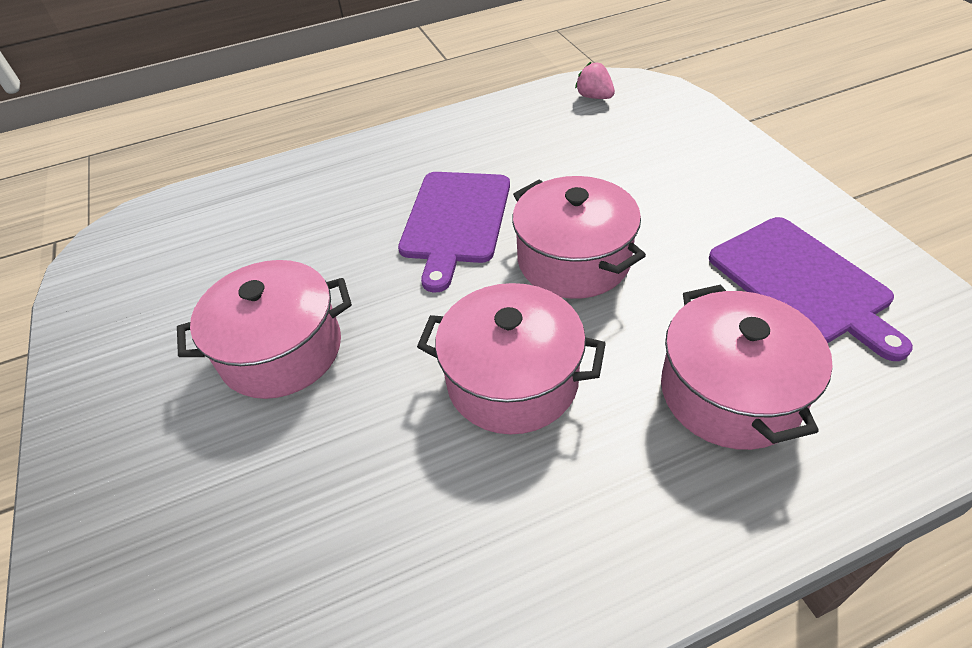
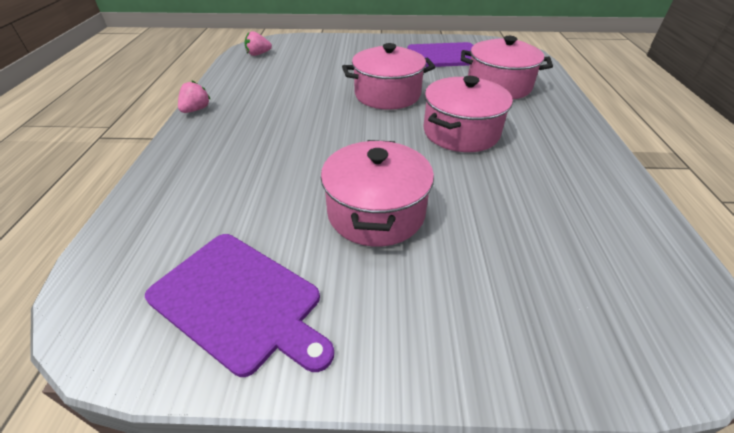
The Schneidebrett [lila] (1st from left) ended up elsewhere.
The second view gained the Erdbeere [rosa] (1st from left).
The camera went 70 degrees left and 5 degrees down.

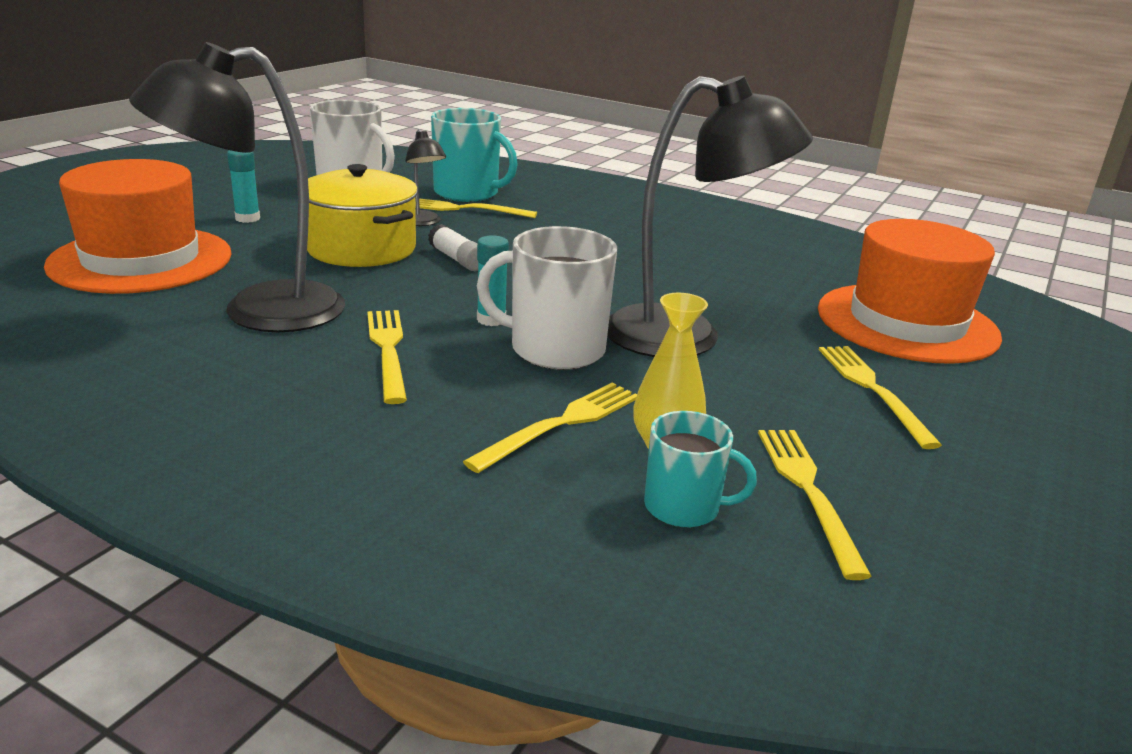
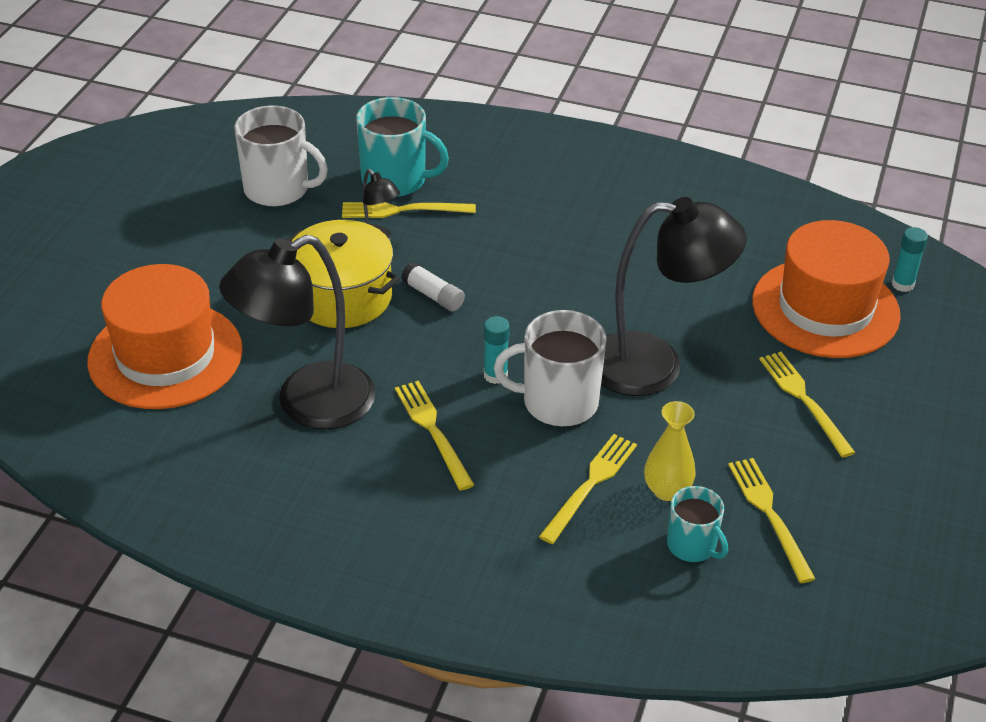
The Klebestift [türkis] (1st from left in the first image) ended up elsewhere.
The Tasse [türkis] (2nd from left) ended up facing another way, 45 degrees clockwise from before.
The camera went 10 degrees left and 15 degrees up.

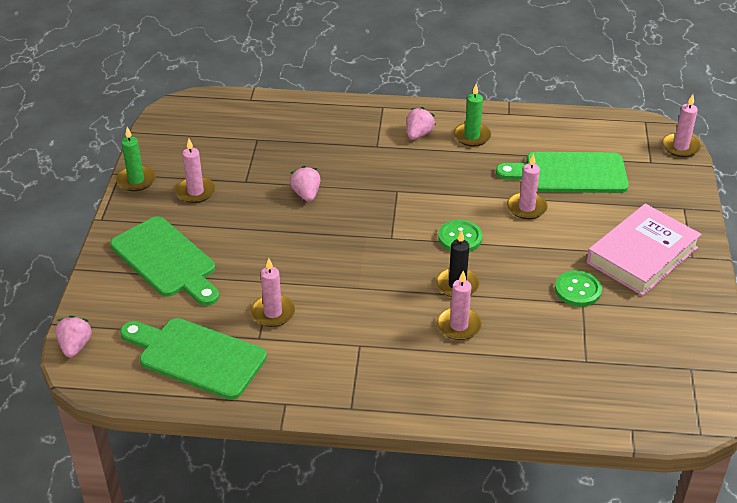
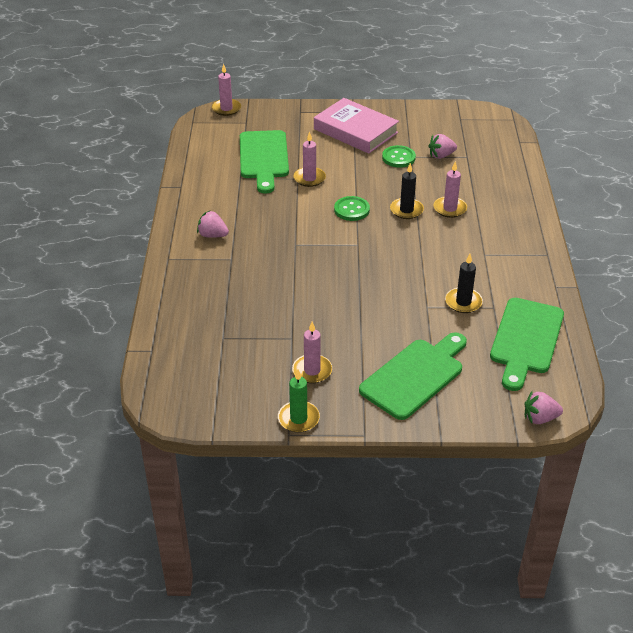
The second view lost the Kerze [grün] (2nd from left).
The Erdbeere [rosa] (2nd from left) ended up elsewhere.
What was the Kerze [rosa] (2nd from left) turned into the Kerze [schwarz] (2nd from left).
The camera went 95 degrees left and 0 degrees up.

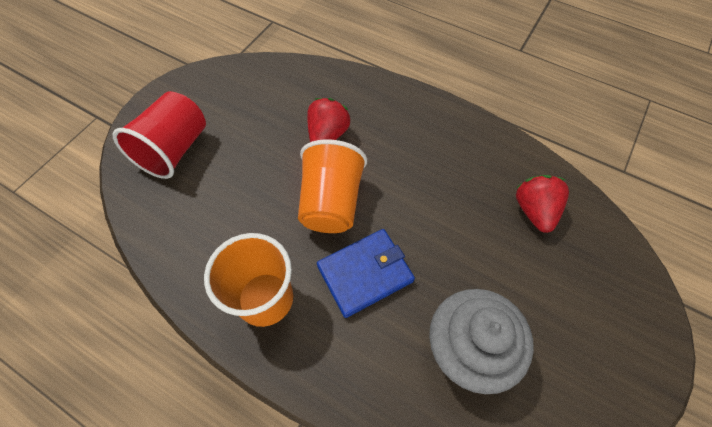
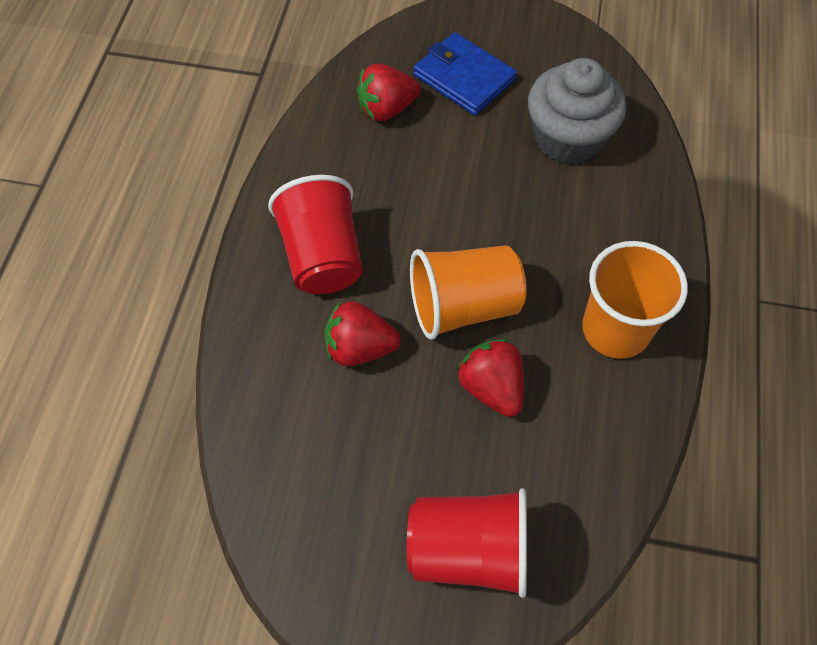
The Geldbörse [blau] ended up elsewhere.
The second view gained the Becher [rot] (1st from left).
The second view gained the Erdbeere [rot] (3rd from left).
The camera went 110 degrees left and 0 degrees up.

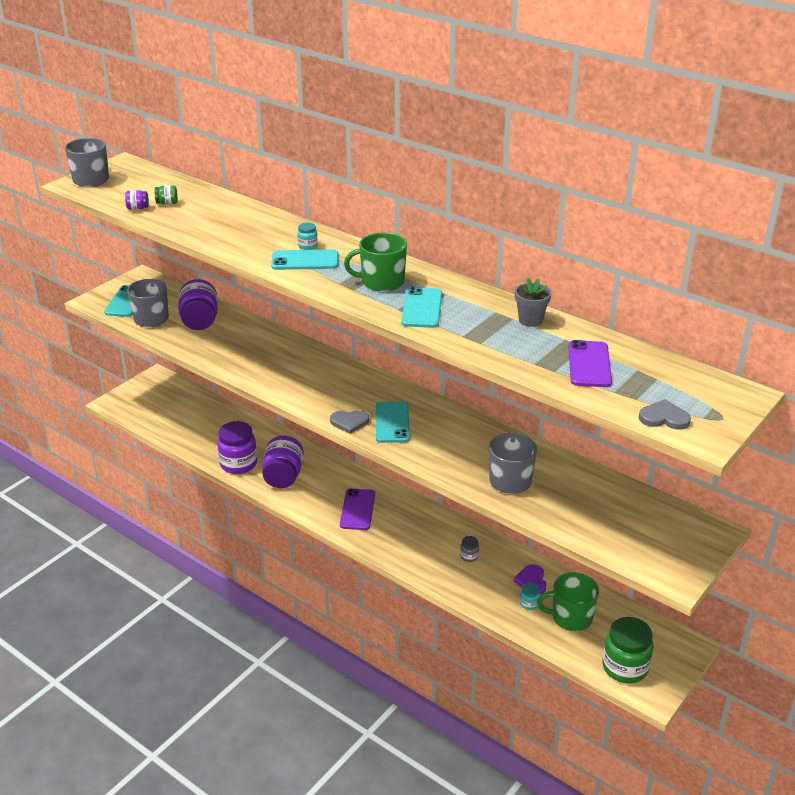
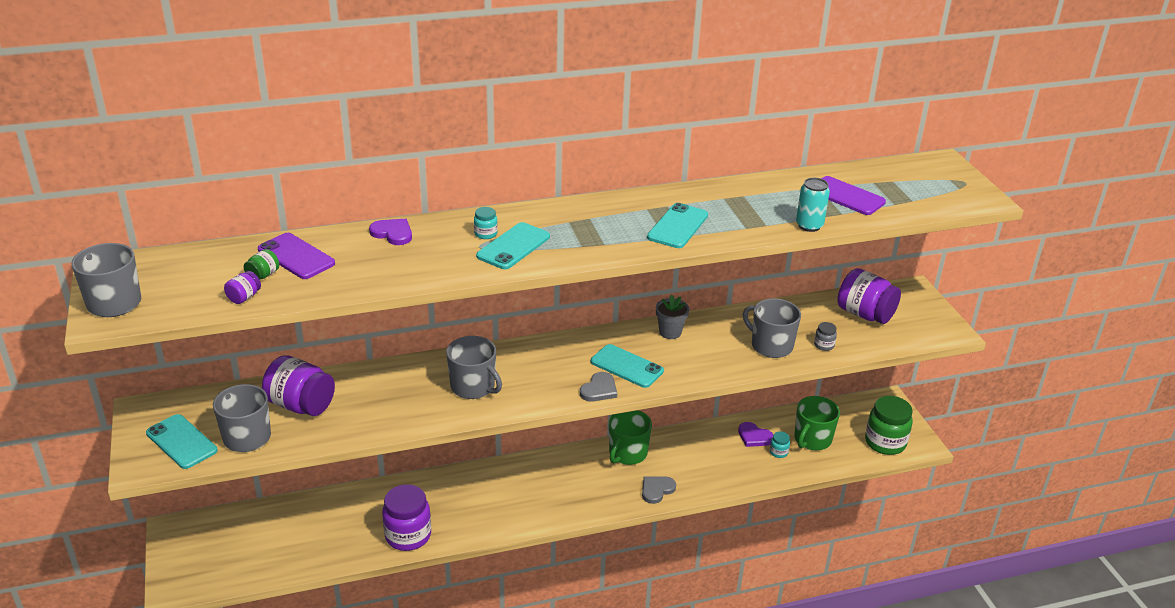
The Tasse [grün] (1st from left) ended up elsewhere.
The Blumentopf [grau] ended up elsewhere.
The Handy [türkis] (4th from left) ended up facing another way, 75 degrees clockwise from before.
The Herz [grau] (2nd from left) ended up elsewhere.
The Einmachglas [lila] (4th from left) ended up elsewhere.
The Handy [lila] (1st from left) ended up elsewhere.
The Einmachglas [grau] ended up elsewhere.
The second view gained the Dose [türkis].
The second view gained the Herz [lila] (1st from left).
The second view gained the Tasse [grau] (3rd from left).
The camera went 55 degrees left and 0 degrees up.

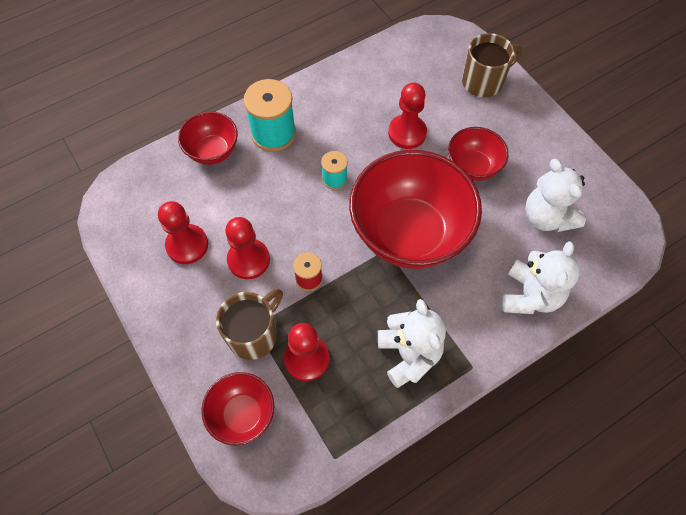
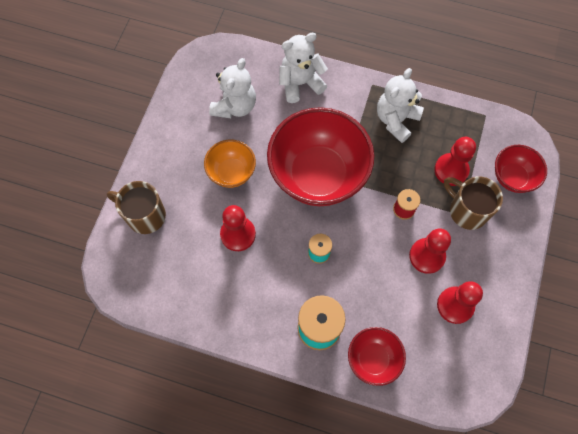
What was the Schüssel [rot] (4th from left) turned into the Schüssel [orange].
The Tasse [braun] (1st from left in the first image) ended up facing another way, 45 degrees clockwise from before.
The camera went 130 degrees left and 5 degrees up.

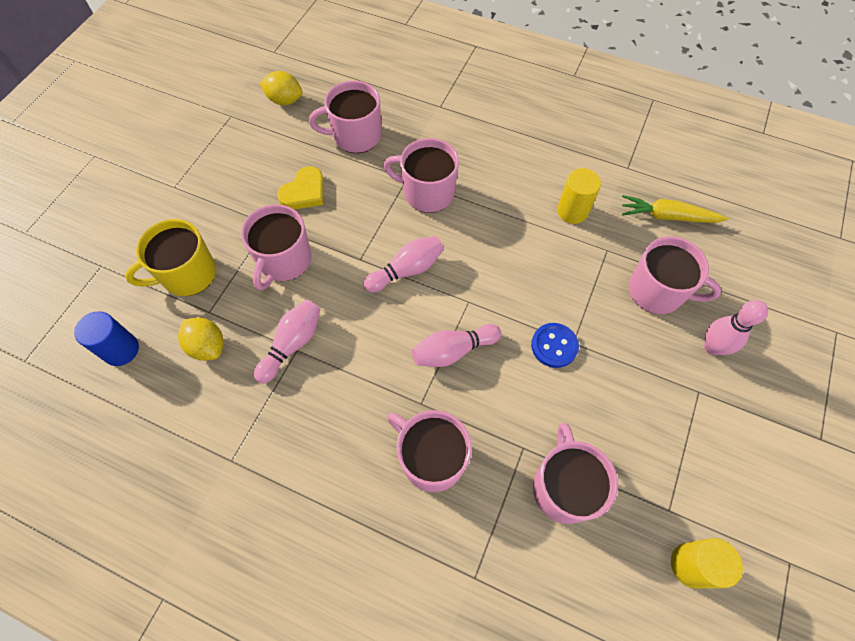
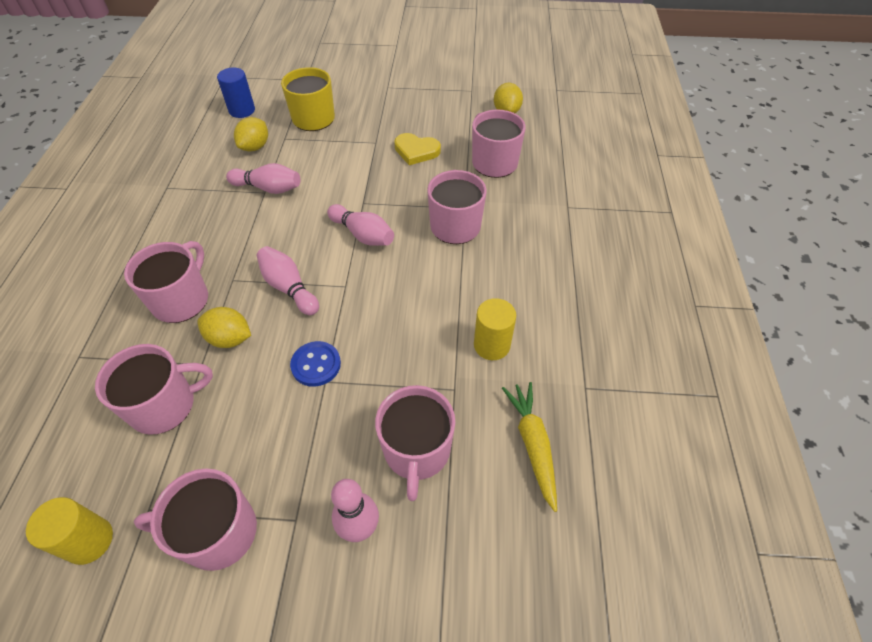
The Tasse [rosa] (1st from left in the first image) ended up elsewhere.
The second view gained the Zitrone [gelb] (1st from left).
The camera went 70 degrees right and 10 degrees down.

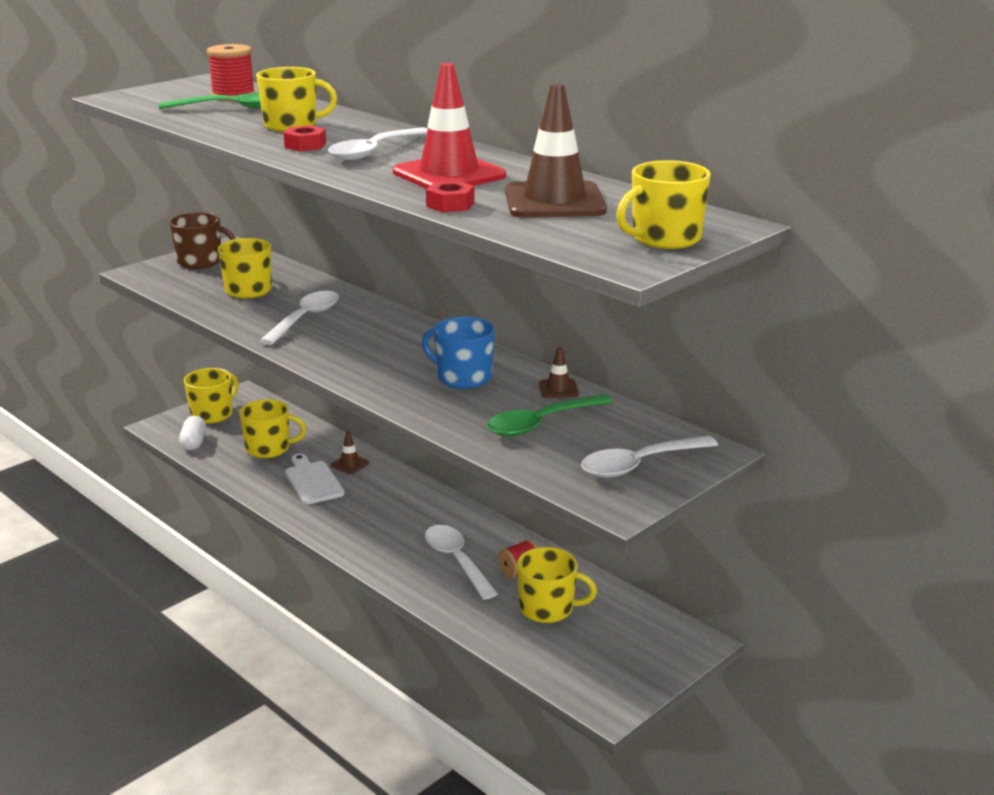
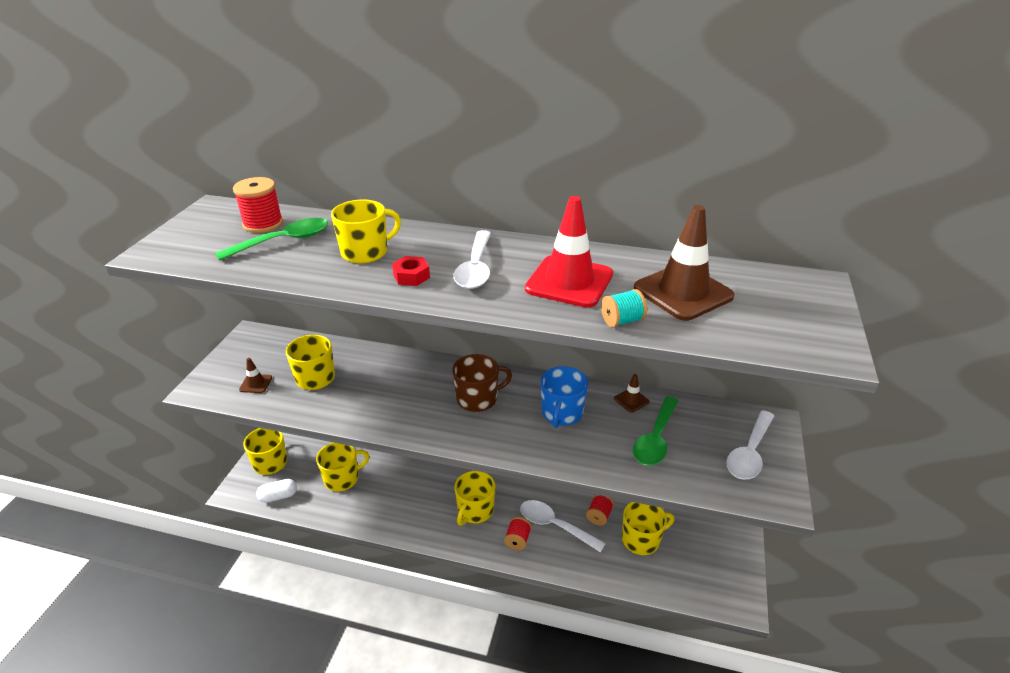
The Tasse [gelb] (6th from left in the first image) ended up elsewhere.
Where the Sechskantmutter [rot] (2nd from left) stood, the Garnrolle [türkis] came to stand.
The Tasse [braun] ended up elsewhere.
The second view lost the Löffel [weiß] (1st from left).
The Tasse [blau] ended up facing another way, 75 degrees counterclockwise from before.
The Kapsel [weiß] ended up facing another way, 75 degrees counterclockwise from before.
The Leitkegel [braun] (1st from left) ended up elsewhere.
The second view lost the Schneidebrett [weiß].
The second view gained the Garnrolle [rot] (2nd from left).
The camera went 30 degrees left and 10 degrees up.

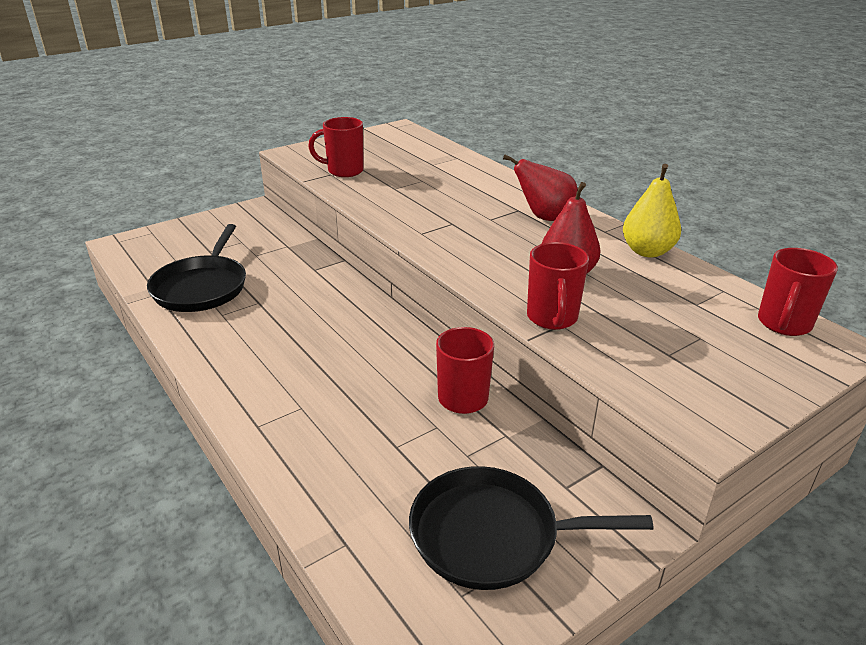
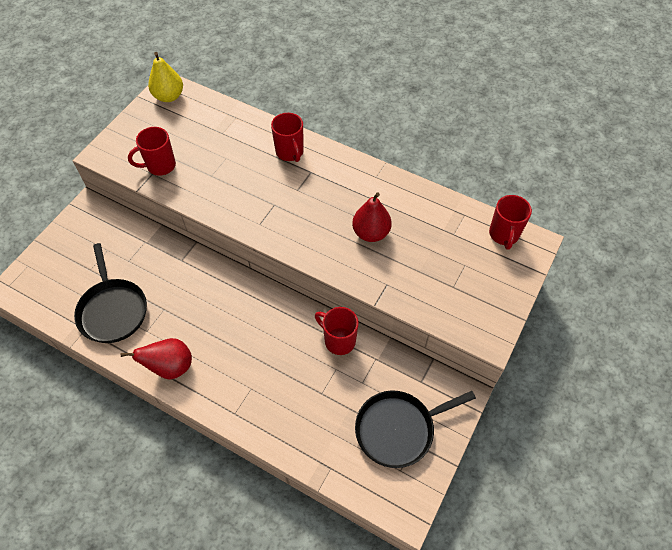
The Birne [rot] (1st from left) ended up elsewhere.
The Birne [gelb] ended up elsewhere.
The Tasse [rot] (3rd from left in the first image) ended up elsewhere.
The camera went 25 degrees left and 25 degrees up.

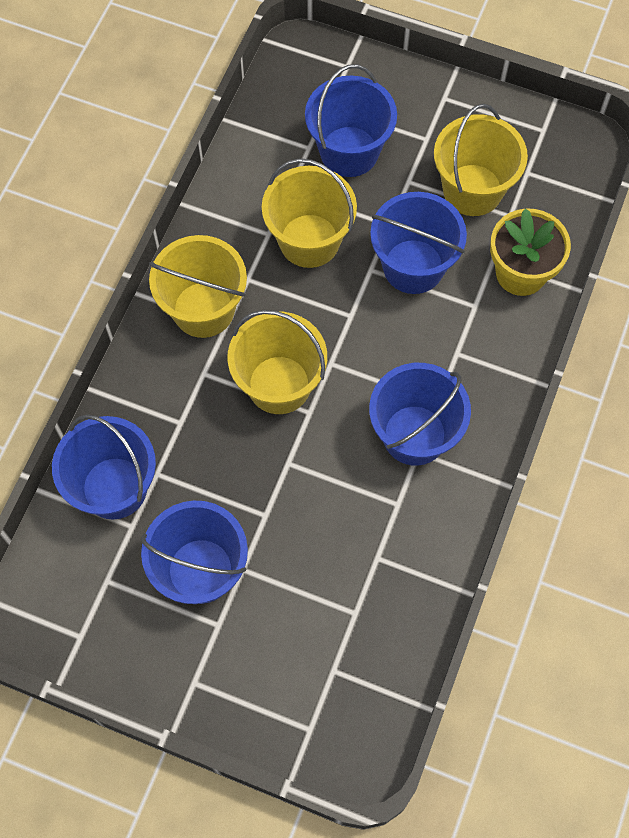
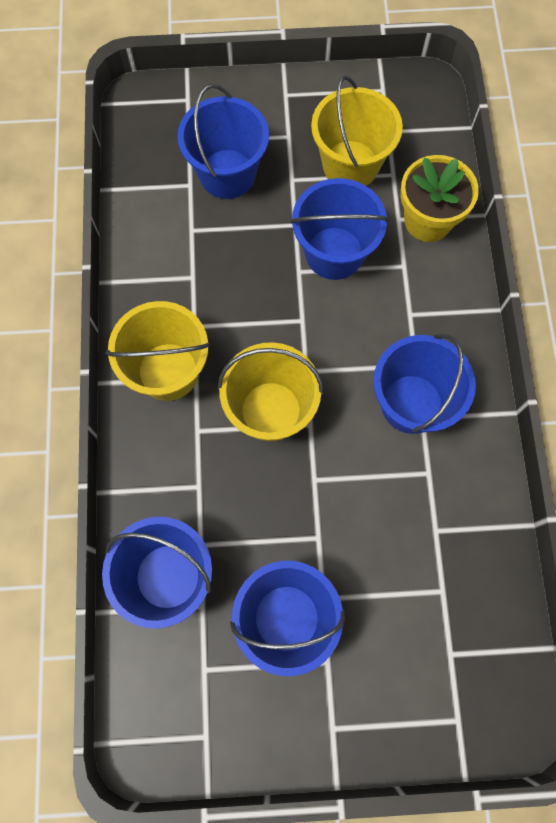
The second view lost the Eimer [gelb] (3rd from left).
The camera went 25 degrees left and 5 degrees up.

